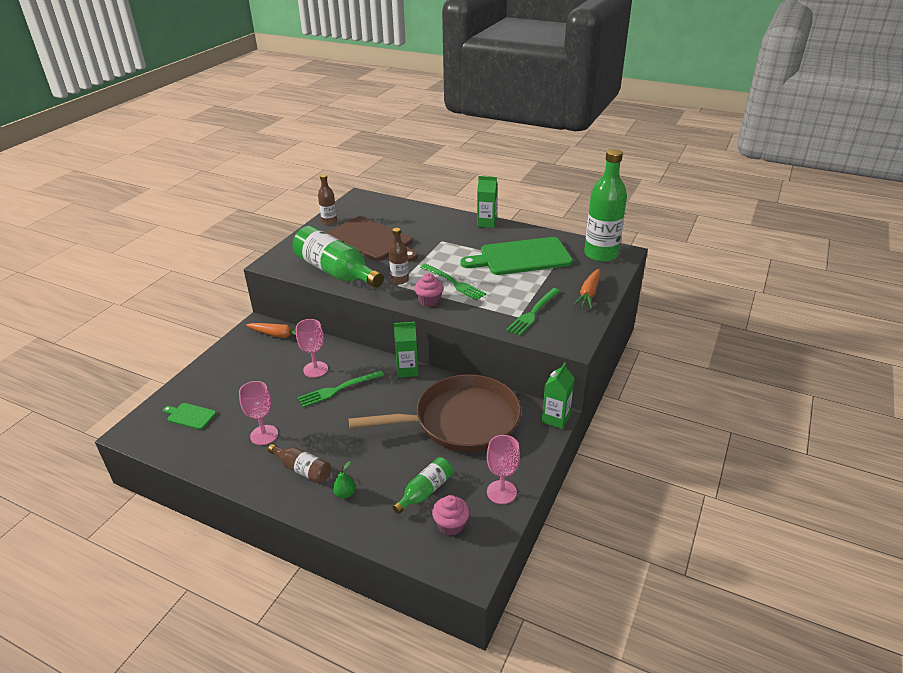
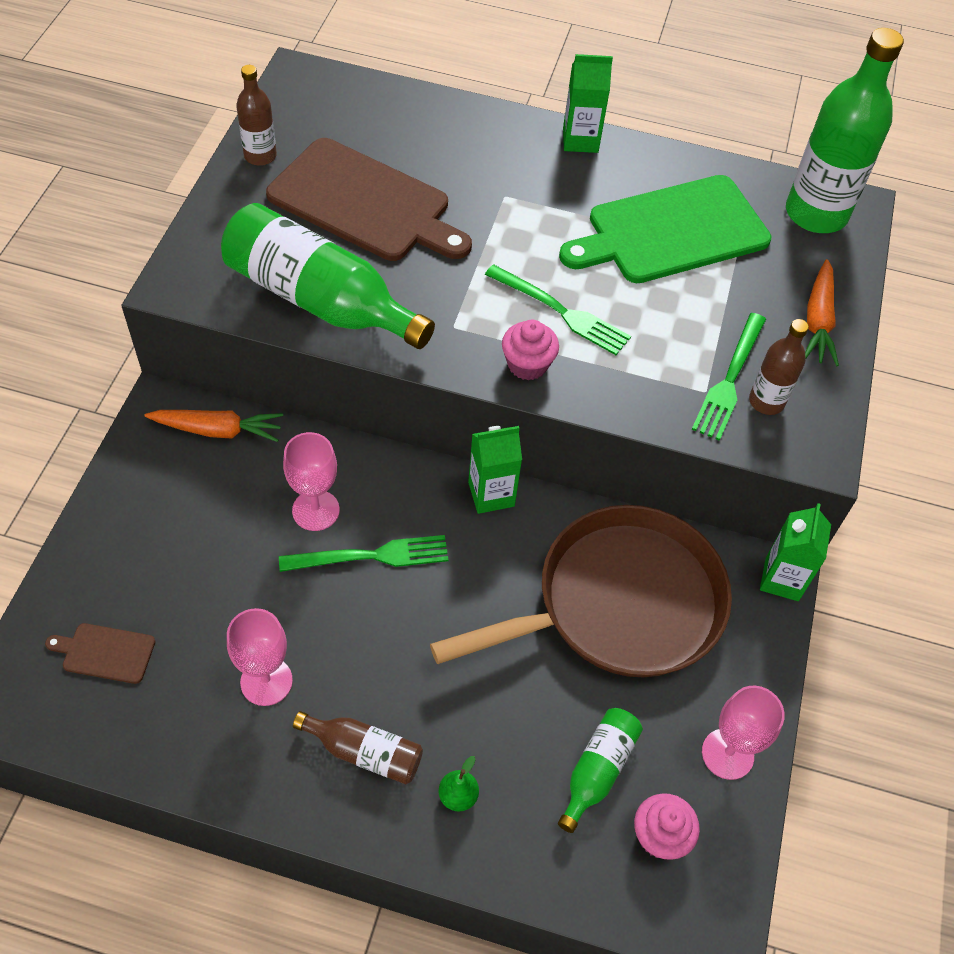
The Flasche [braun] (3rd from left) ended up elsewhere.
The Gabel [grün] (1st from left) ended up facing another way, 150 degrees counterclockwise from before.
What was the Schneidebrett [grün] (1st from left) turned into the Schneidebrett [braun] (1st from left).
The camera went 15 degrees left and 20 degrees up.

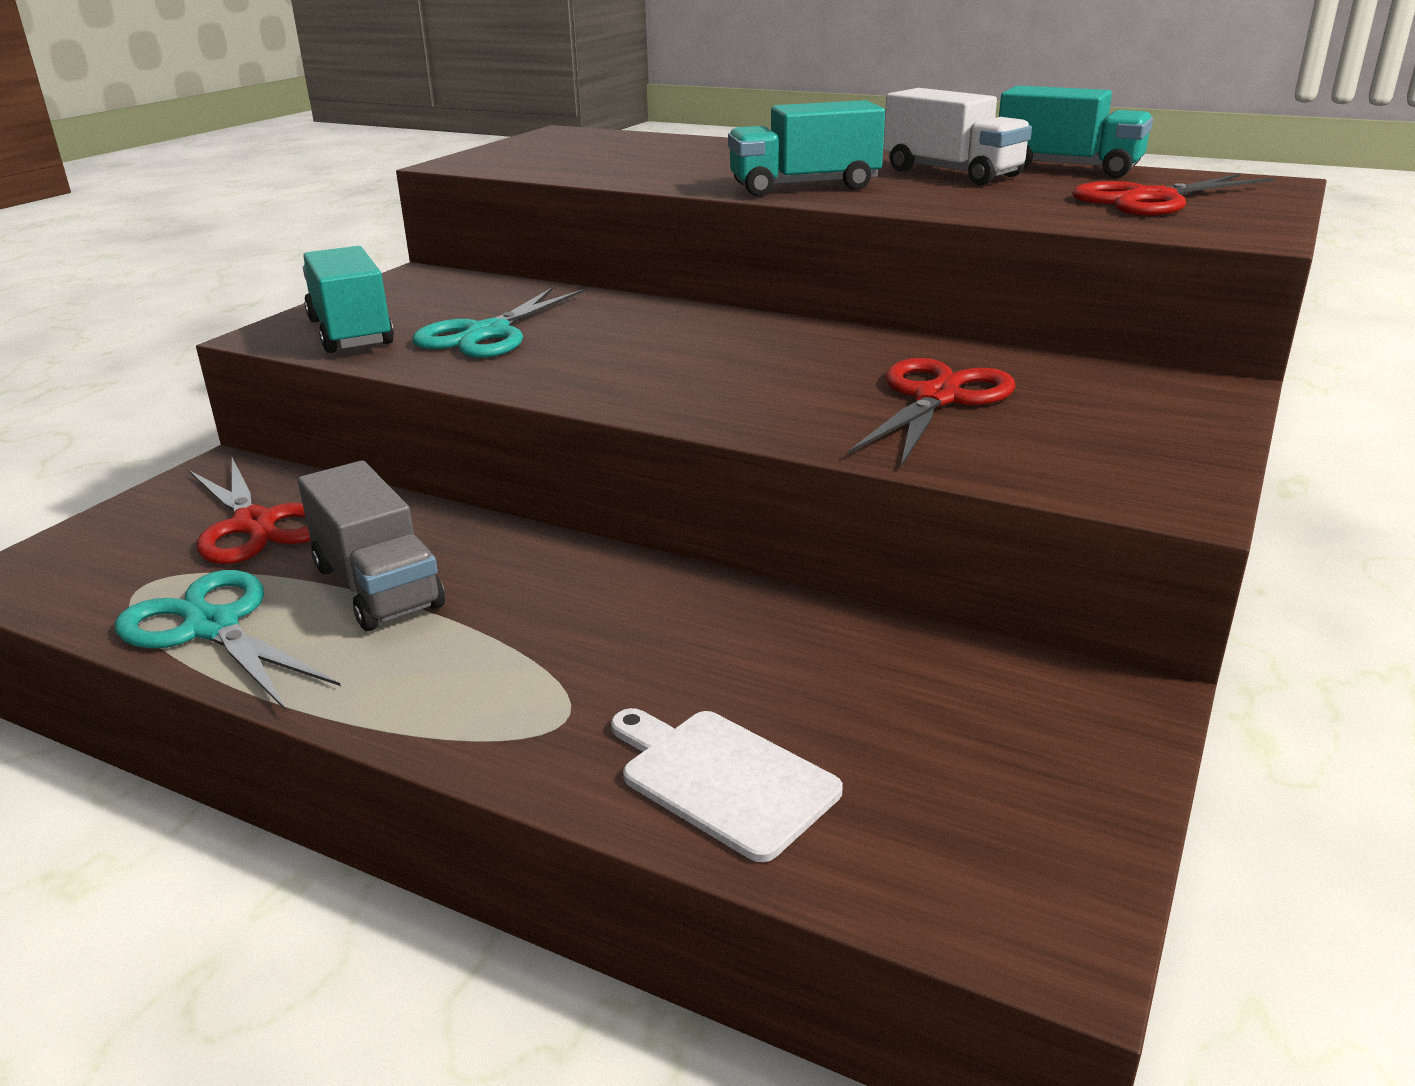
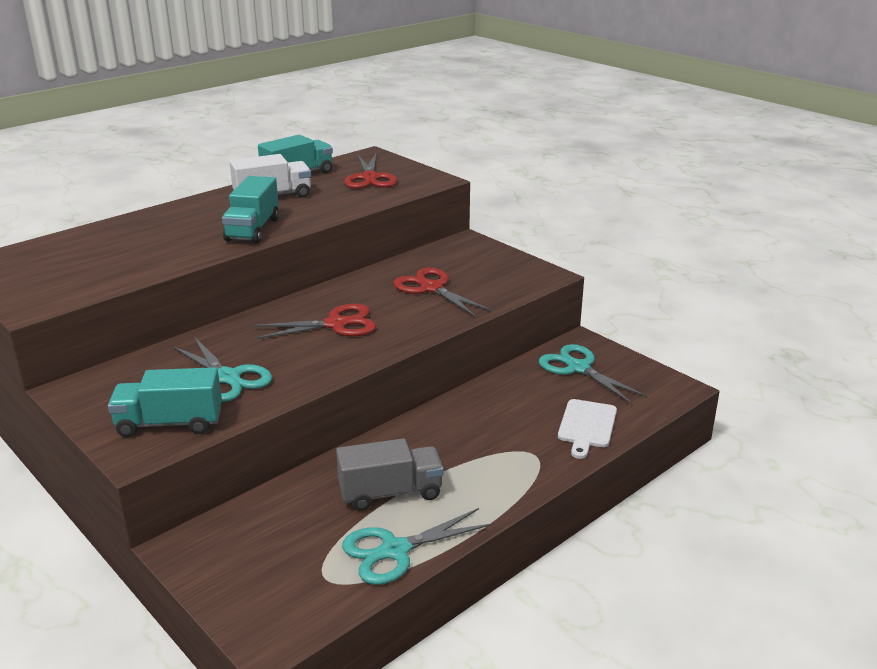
The Schere [rot] (1st from left) ended up elsewhere.
The Schneidebrett [weiß] ended up facing another way, 45 degrees counterclockwise from before.
The second view gained the Schere [türkis] (3rd from left).
The camera went 70 degrees left and 0 degrees up.

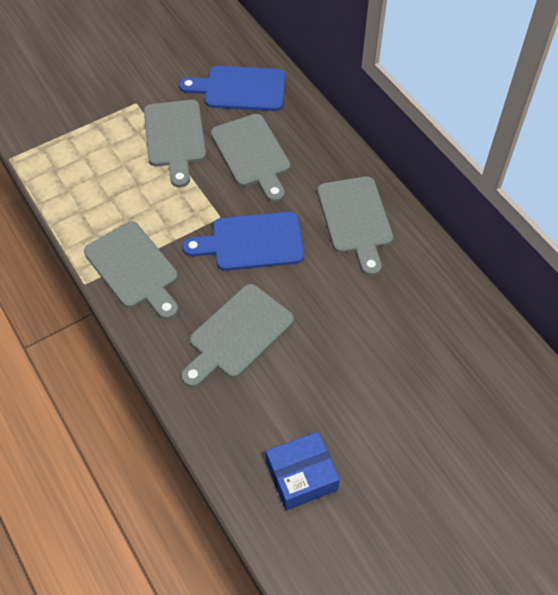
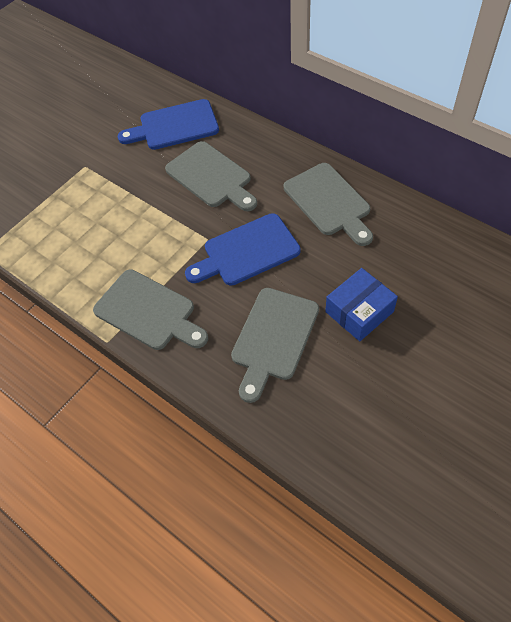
The second view lost the Schneidebrett [grau] (2nd from left).
The Schachtel [blau] ended up elsewhere.
The camera went 15 degrees left and 0 degrees up.

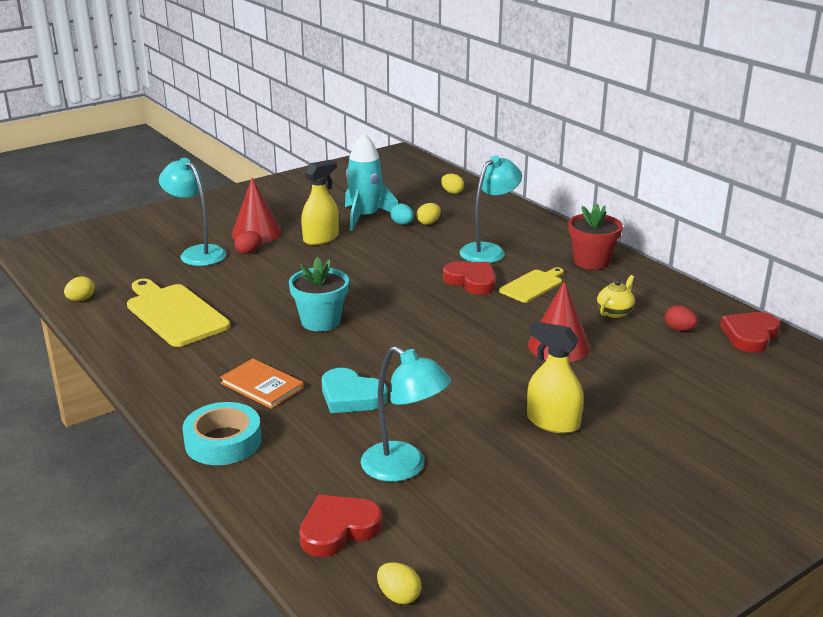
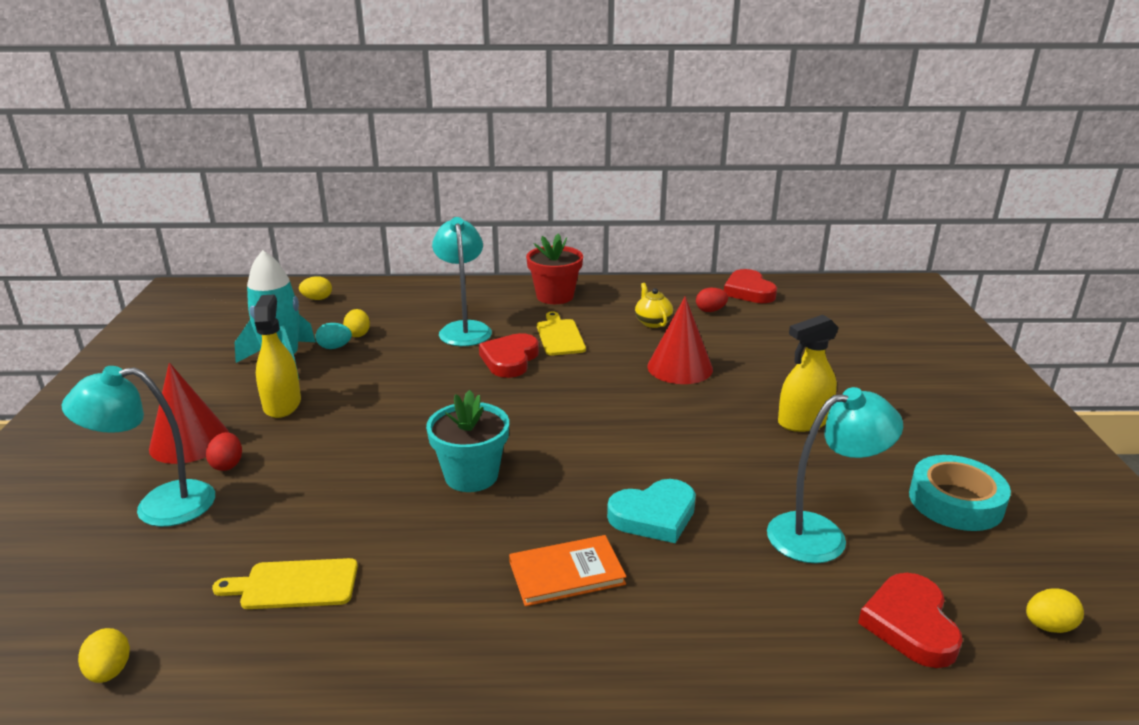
The Herz [rot] (2nd from left in the first image) ended up facing another way, 60 degrees counterclockwise from before.
The size of the Schneidebrett [gelb] (1st from left) changed by a factor of 0.59.
The Klebeband [türkis] ended up elsewhere.
The camera went 55 degrees left and 0 degrees up.

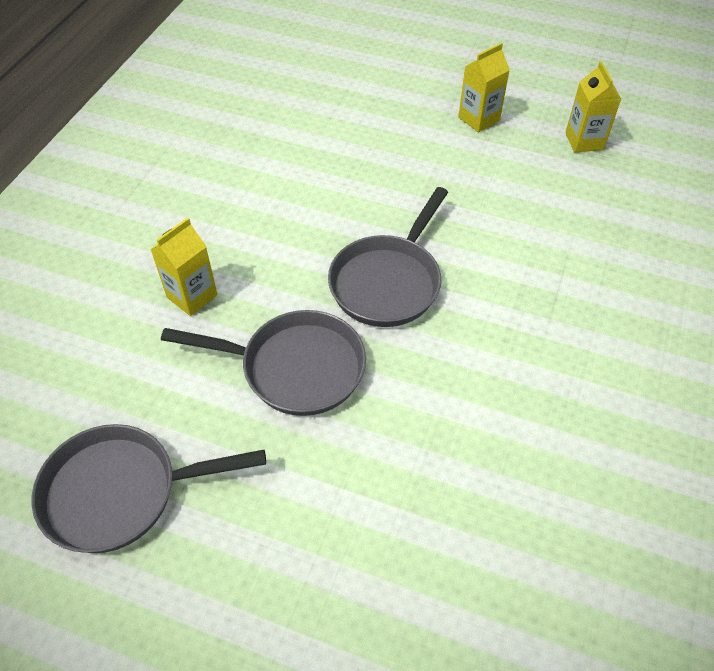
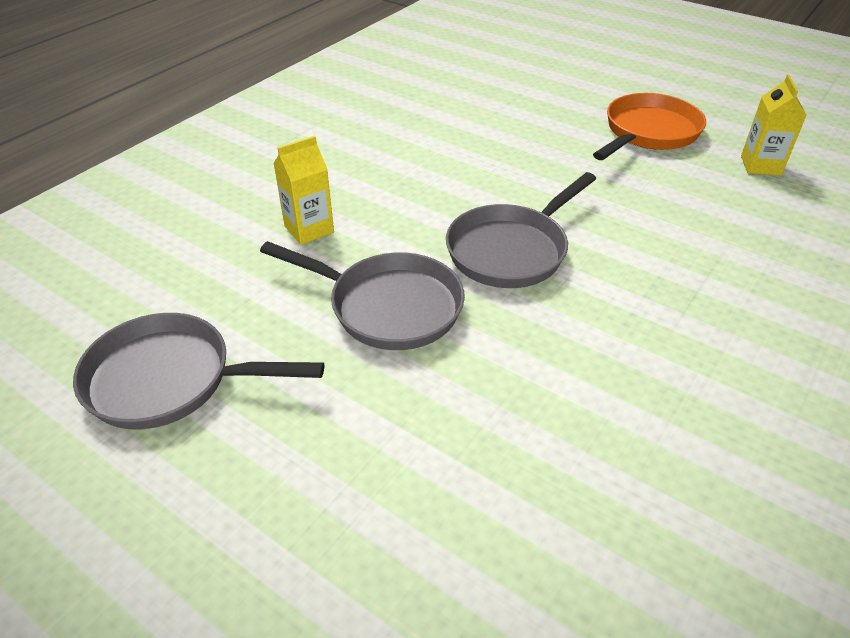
Where the Getränkekarton [gelb] (2nd from left) stood, the Pfanne [orange] came to stand.
The camera went 15 degrees right and 10 degrees down.

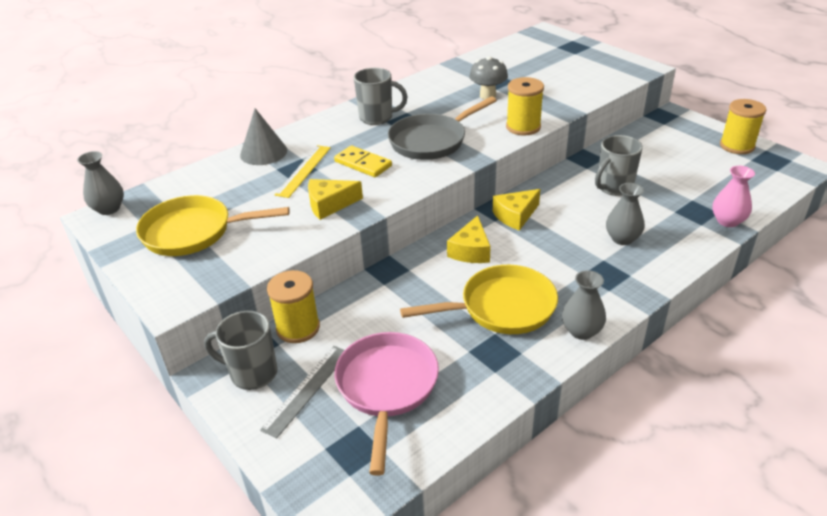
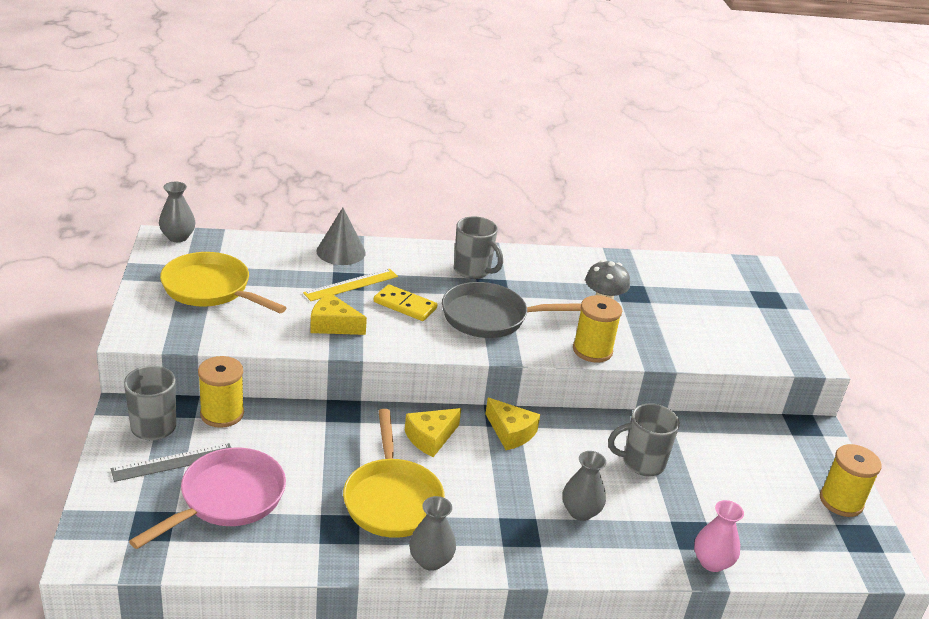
The Dominostein [gelb] ended up facing another way, 45 degrees counterclockwise from before.
The Käse [gelb] (3rd from left) ended up facing another way, 135 degrees counterclockwise from before.
The Pfanne [gelb] (2nd from left) ended up facing another way, 60 degrees clockwise from before.
The camera went 30 degrees right and 5 degrees down.

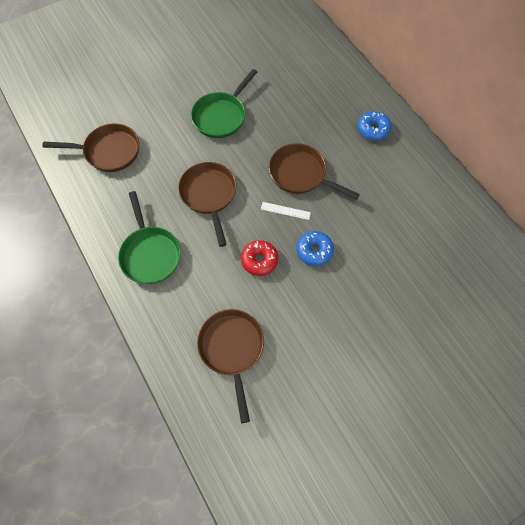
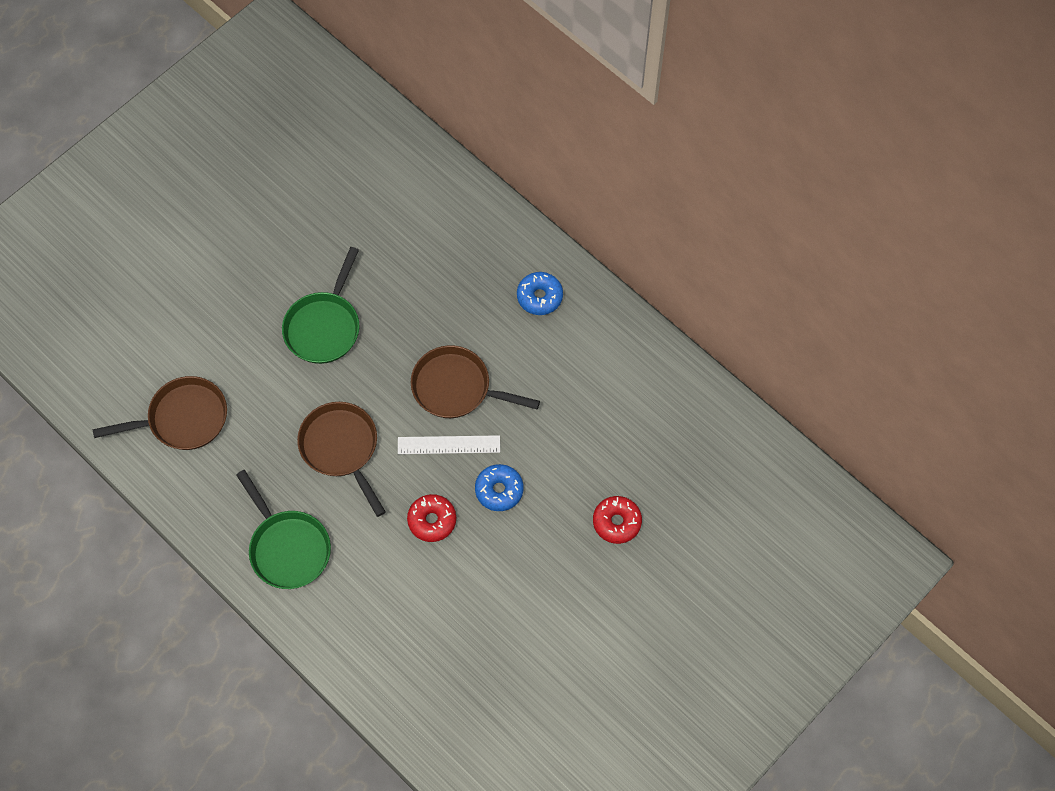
The size of the Lineal [weiß] changed by a factor of 1.53.
The second view lost the Pfanne [braun] (3rd from left).
The second view gained the Donut [rot] (2nd from left).
The camera went 15 degrees left and 0 degrees up.

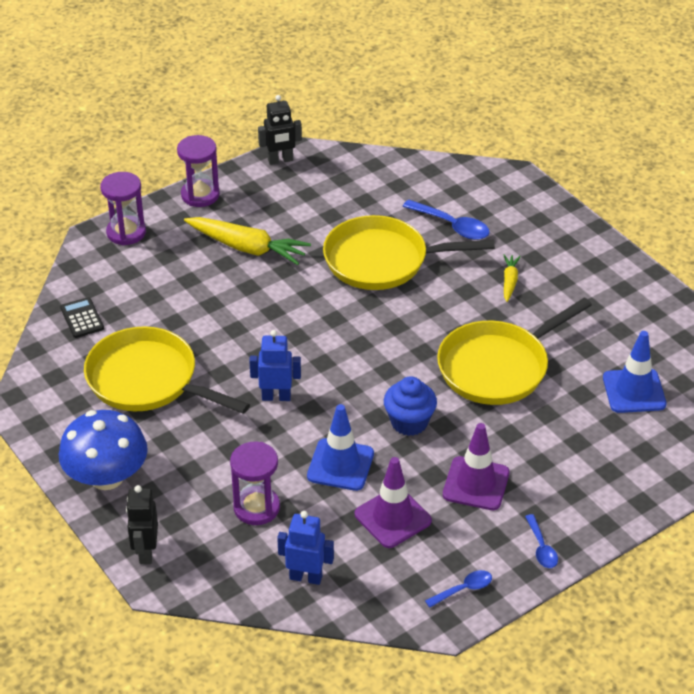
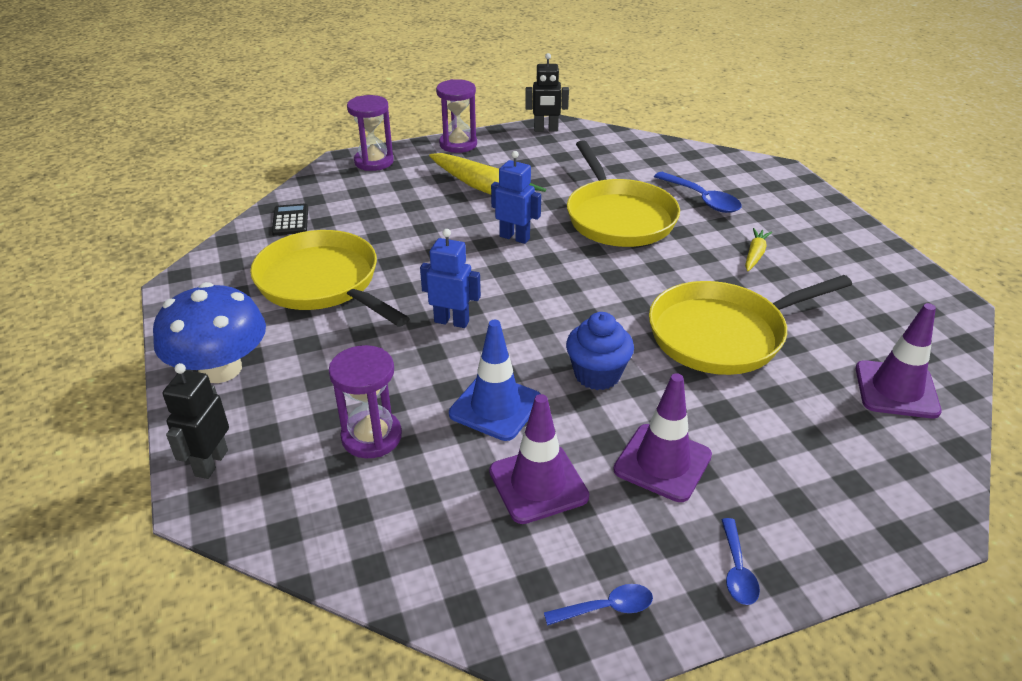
The Pfanne [gelb] (2nd from left) ended up facing another way, 120 degrees counterclockwise from before.
What was the Leitkegel [blau] (2nd from left) turned into the Leitkegel [lila] (3rd from left).
The Roboter [blau] (2nd from left) ended up elsewhere.
The camera went 15 degrees right and 5 degrees down.

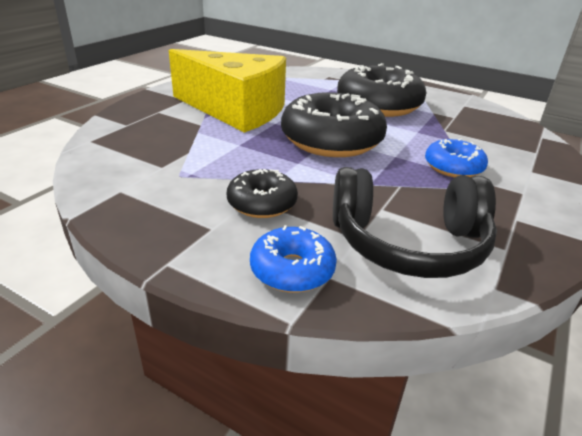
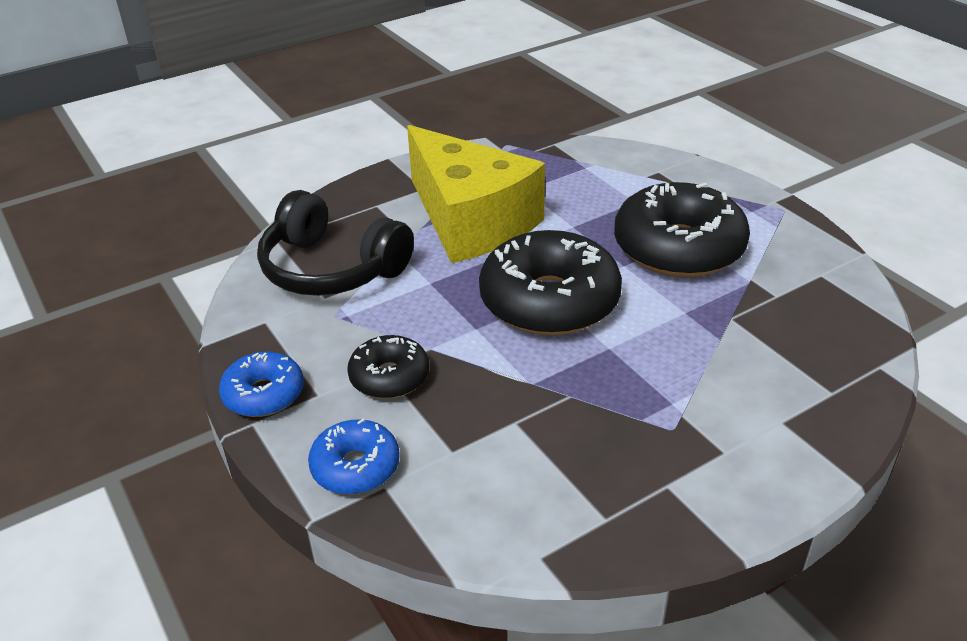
The Donut [blau] (2nd from left in the first image) ended up elsewhere.
The Kopfhörer [schwarz] ended up elsewhere.
The camera went 30 degrees right and 5 degrees up.

